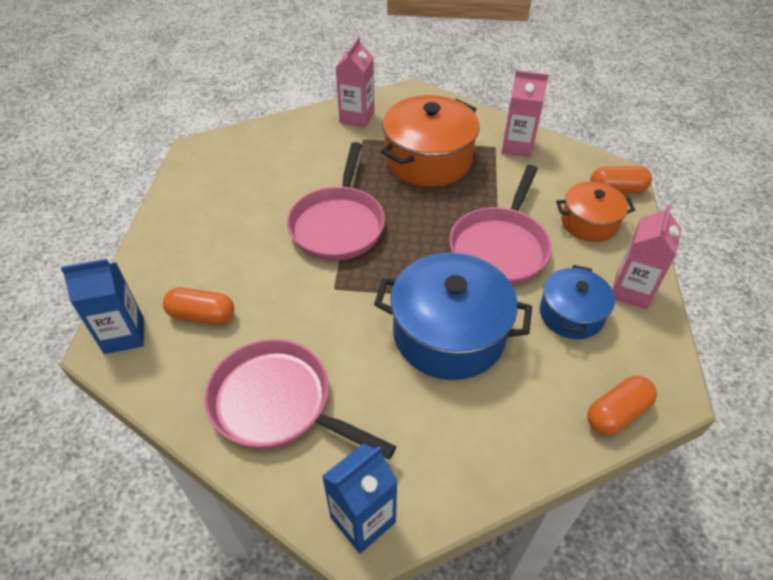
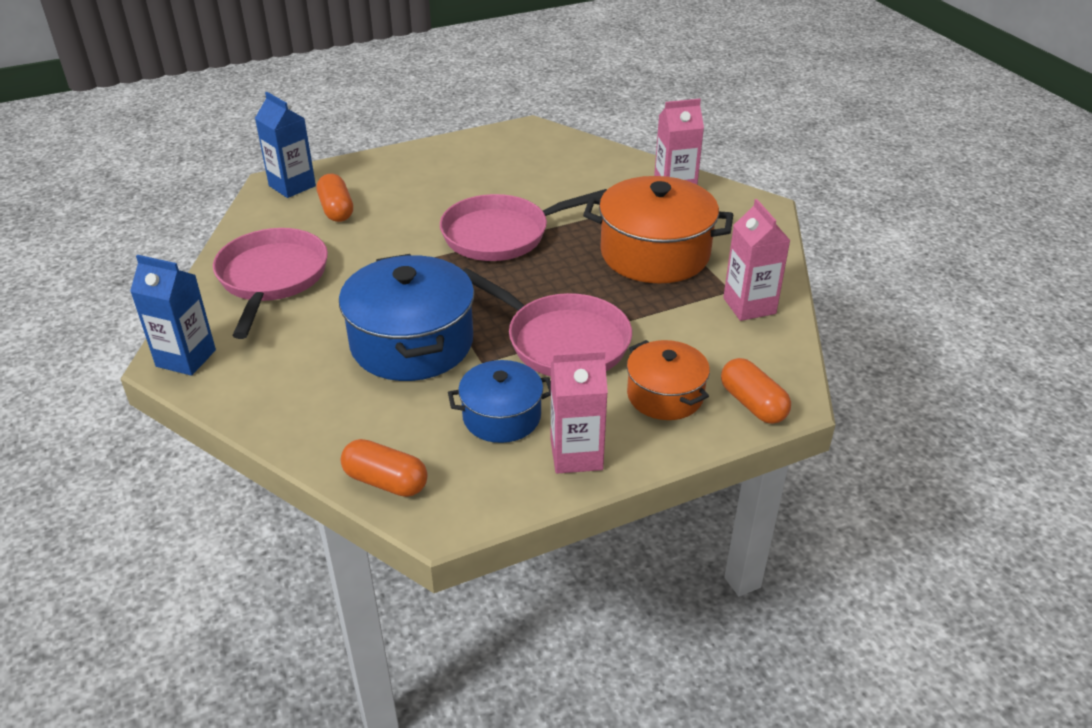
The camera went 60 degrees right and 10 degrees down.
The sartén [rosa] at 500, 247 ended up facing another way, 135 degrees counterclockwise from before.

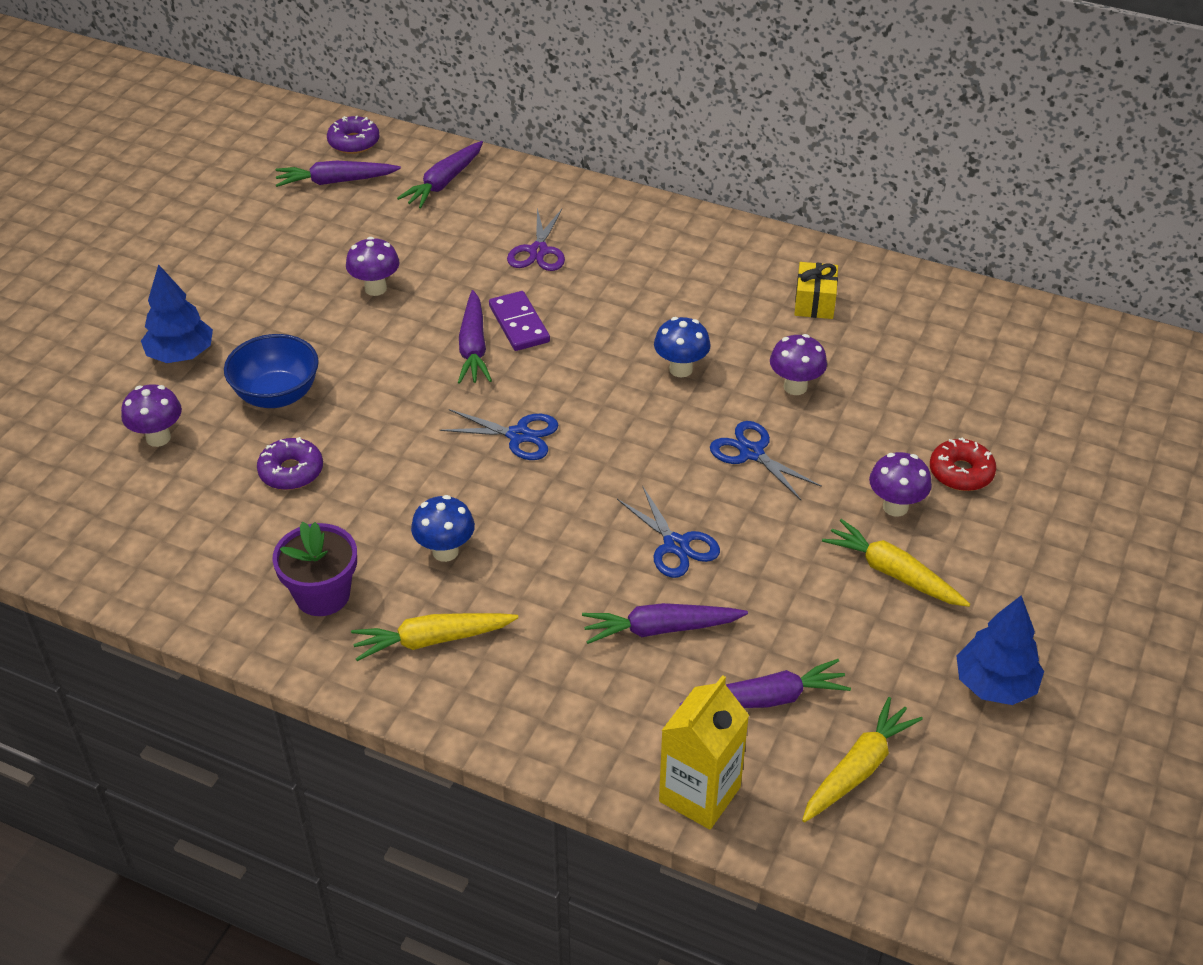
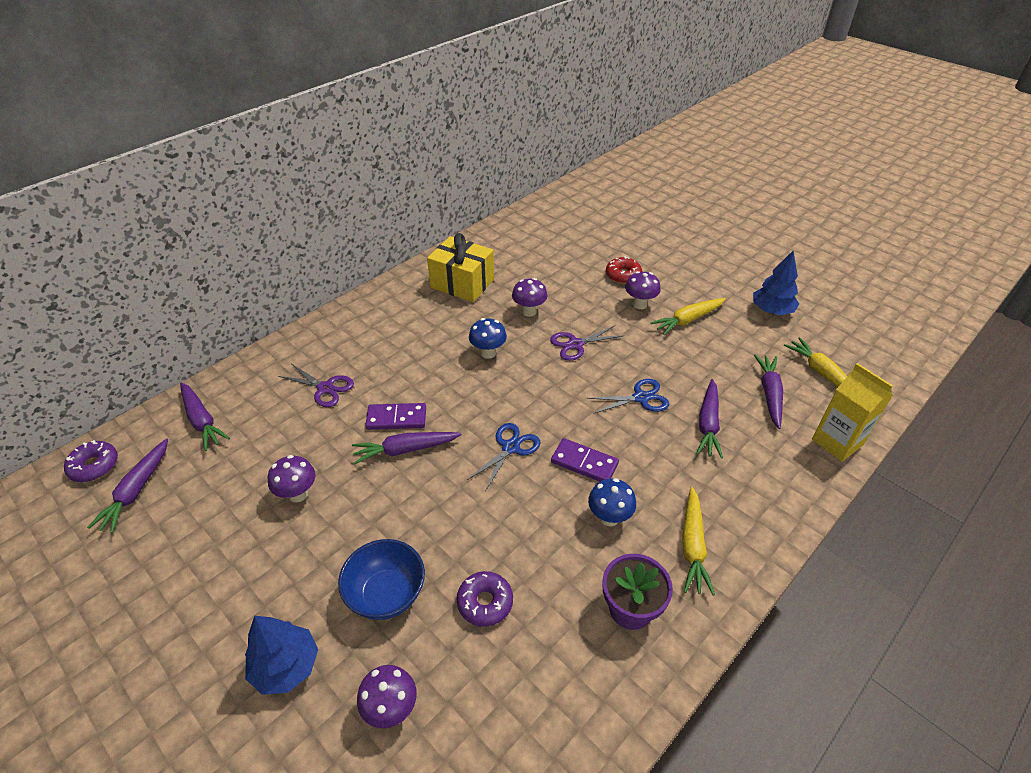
The camera went 70 degrees left and 0 degrees up.
The size of the regalo [amarillo] at 814, 303 changed by a factor of 1.77.
The zanahoria [morado] at 473, 347 ended up facing another way, 150 degrees clockwise from before.
What was the tijeras [azul] at 751, 453 turned into the tijeras [morado] at 575, 344.
The second view gained the ficha de dominó [morado] at 584, 463.

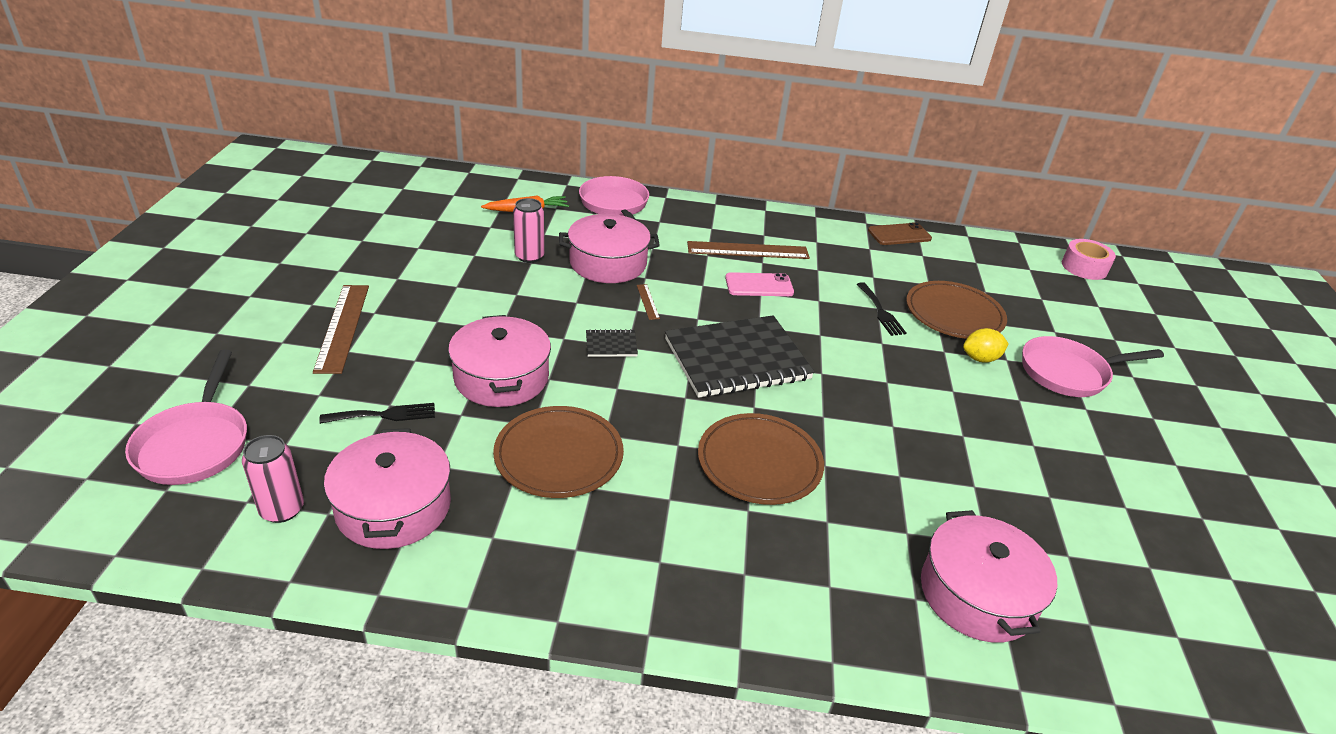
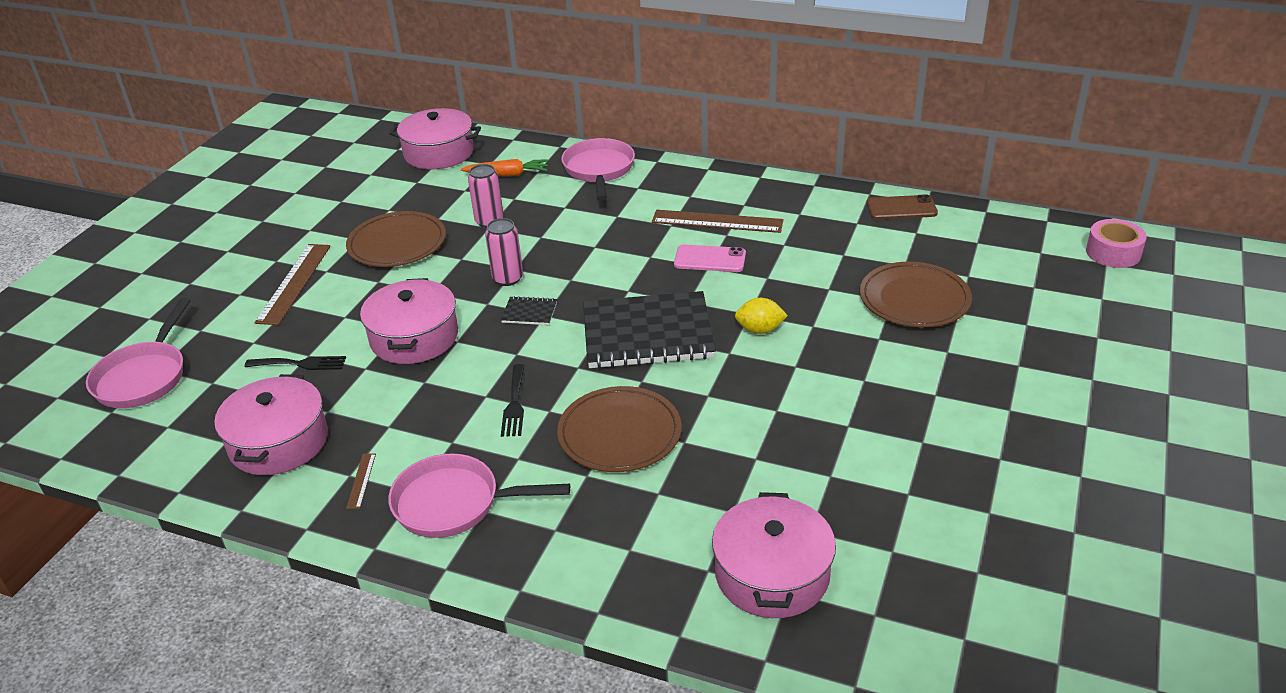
The camera went 20 degrees right and 0 degrees up.
The olla [rosa] ended up elsewhere, having gone from 608, 263 to 439, 153.
The tenedor [negro] ended up elsewhere, having gone from 881, 312 to 514, 404.
The regla [marrón] ended up elsewhere, having gone from 647, 301 to 361, 480.
The limón [amarillo] ended up elsewhere, having gone from 980, 358 to 760, 330.
The sartén [rosa] ended up elsewhere, having gone from 1068, 373 to 454, 503.
The plato [marrón] ended up elsewhere, having gone from 559, 455 to 397, 244.
The lata [rosa] ended up elsewhere, having gone from 282, 509 to 508, 278.

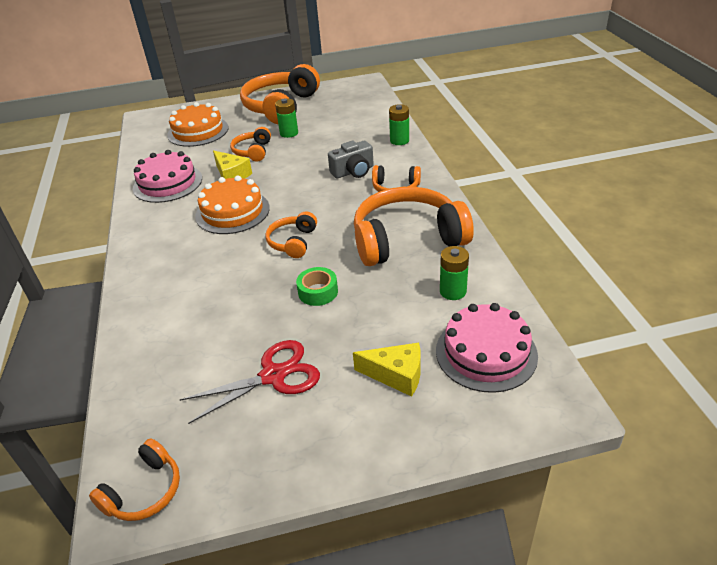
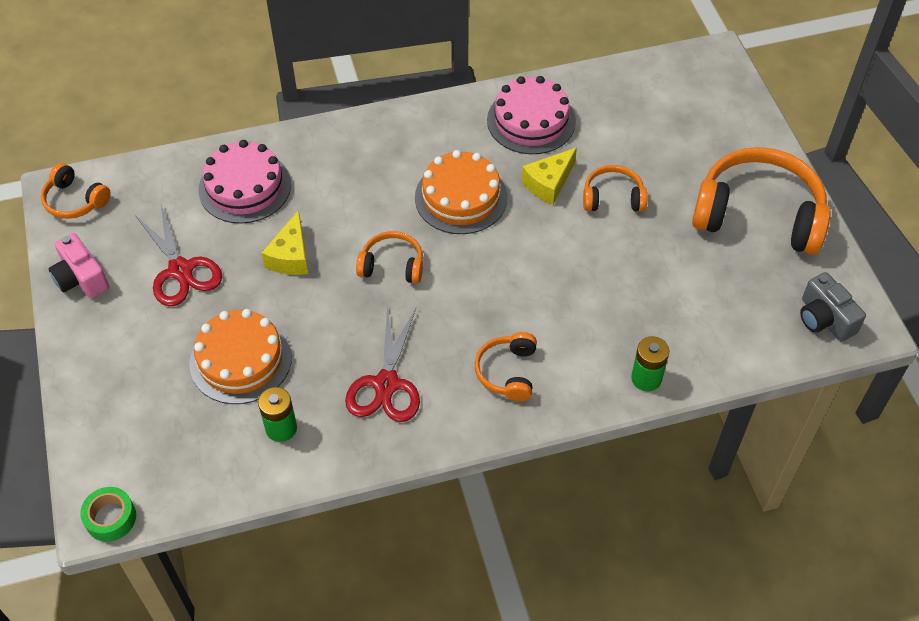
The camera went 85 degrees right and 15 degrees up.
The second view lost the pila [verde] at 289, 133.
The tarta [naranja] ended up elsewhere, having gone from 198, 131 to 240, 360.
The cámara [gris] ended up elsewhere, having gone from 353, 171 to 824, 319.
Where the auriculares [naranja] stood at 407, 239, the tijeras [rojo] came to stand at 386, 384.
The cinta adhesiva [verde] ended up elsewhere, having gone from 318, 292 to 111, 518.
The tarta [rosa] ended up elsewhere, having gone from 486, 353 to 245, 187.
The queso [amarillo] ended up elsewhere, having gone from 396, 375 to 290, 256.
The second view gained the cámara [rosa] at 81, 278.

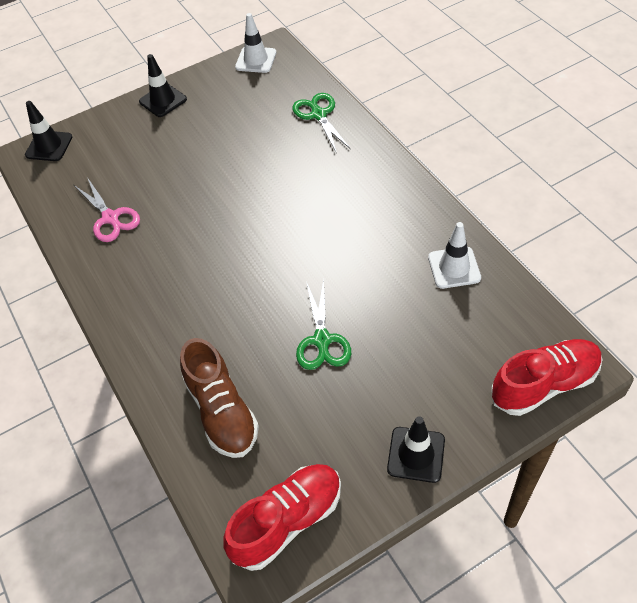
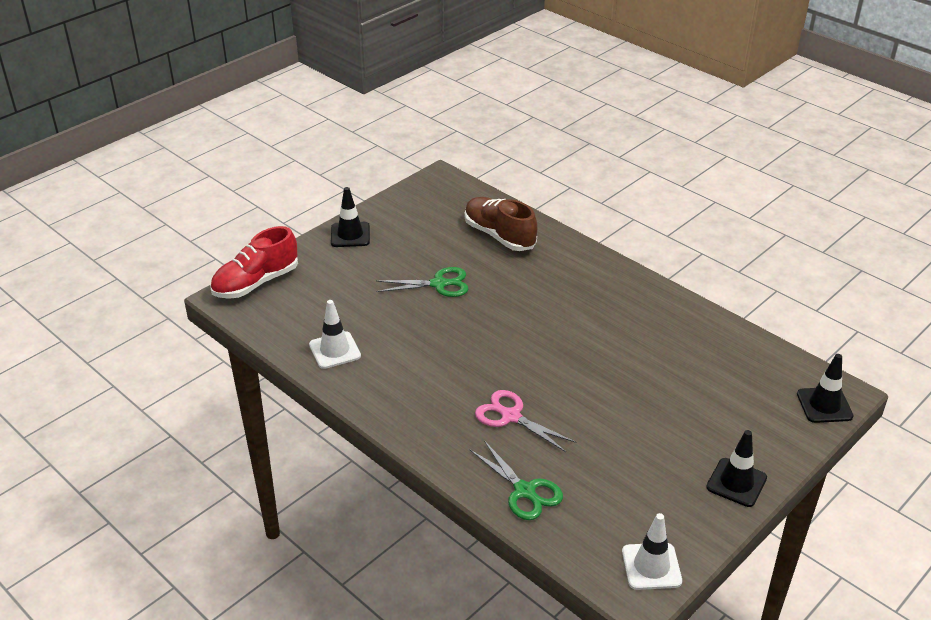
The camera went 160 degrees right and 15 degrees down.
The tijeras [rosa] ended up elsewhere, having gone from 111, 218 to 510, 416.
The tijeras [verde] at 322, 340 ended up facing another way, 105 degrees clockwise from before.
The second view lost the zapato [rojo] at 287, 521.

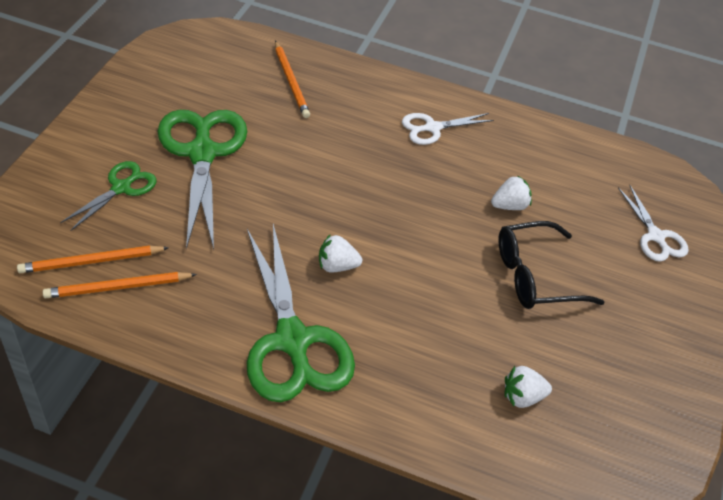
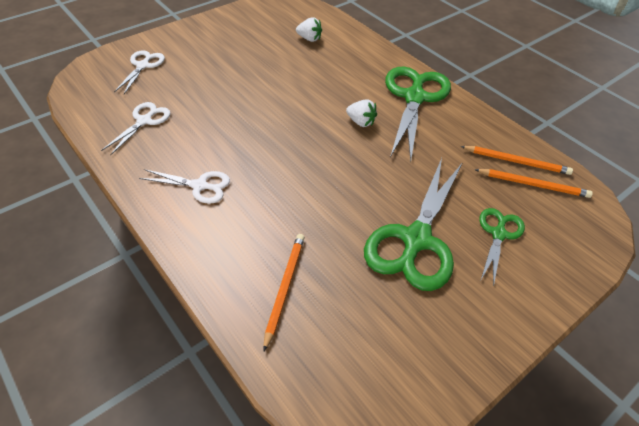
The camera went 145 degrees left and 0 degrees up.
The tijeras [verde] at 121, 188 ended up facing another way, 135 degrees clockwise from before.
The second view lost the fresa [blanco] at 509, 205.
The second view lost the gafas [negro] at 536, 276.
The second view gained the tijeras [blanco] at 144, 121.

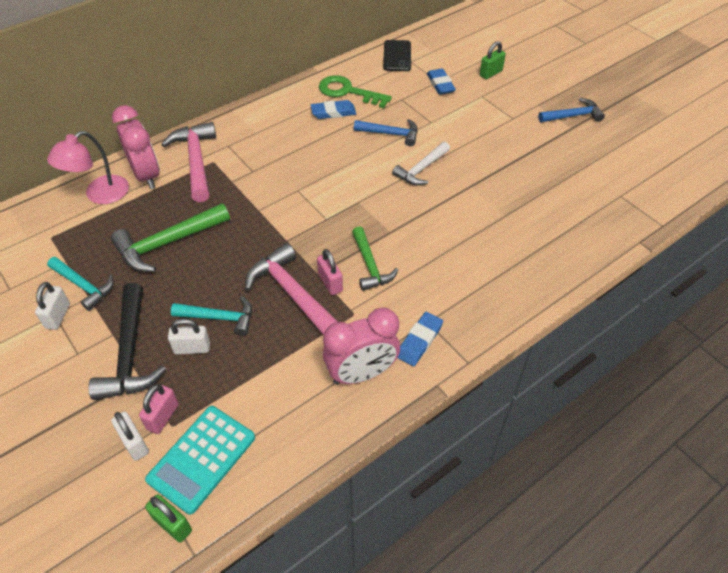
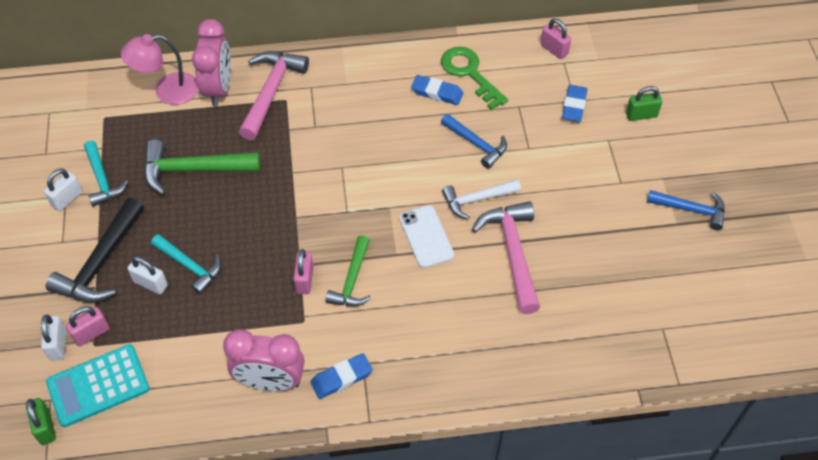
The camera went 30 degrees right and 5 degrees up.
Where the móvil [negro] stood at 397, 56, the candado [rosa] came to stand at 554, 49.
The martillo [rosa] ended up elsewhere, having gone from 292, 293 to 513, 252.
The second view gained the móvil [blanco] at 426, 236.

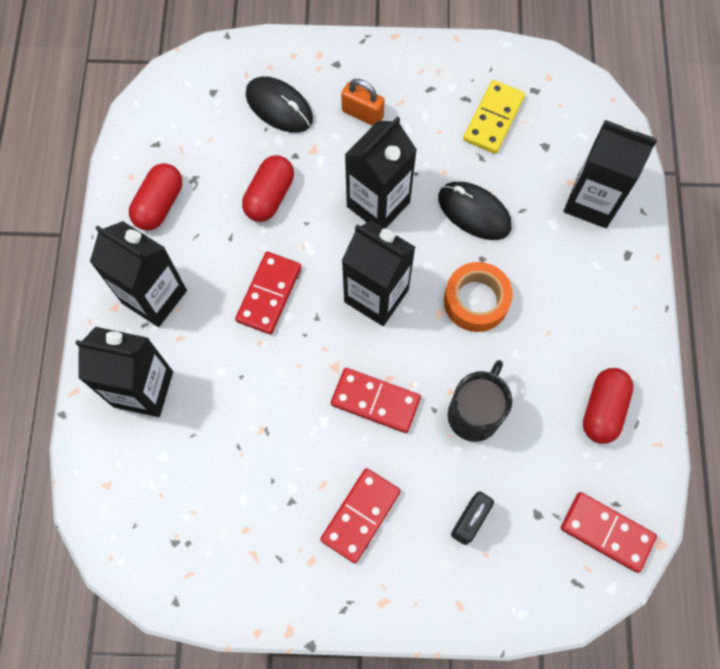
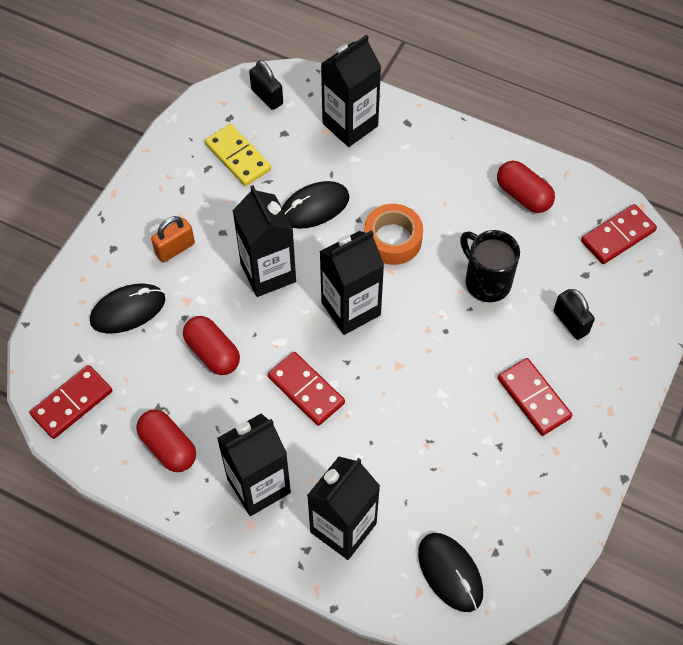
The camera went 65 degrees left and 10 degrees down.
The ficha de dominó [rojo] ended up elsewhere, having gone from 375, 401 to 72, 403.
The second view gained the candado [negro] at 267, 96.
The second view gained the ratón [negro] at 450, 572.

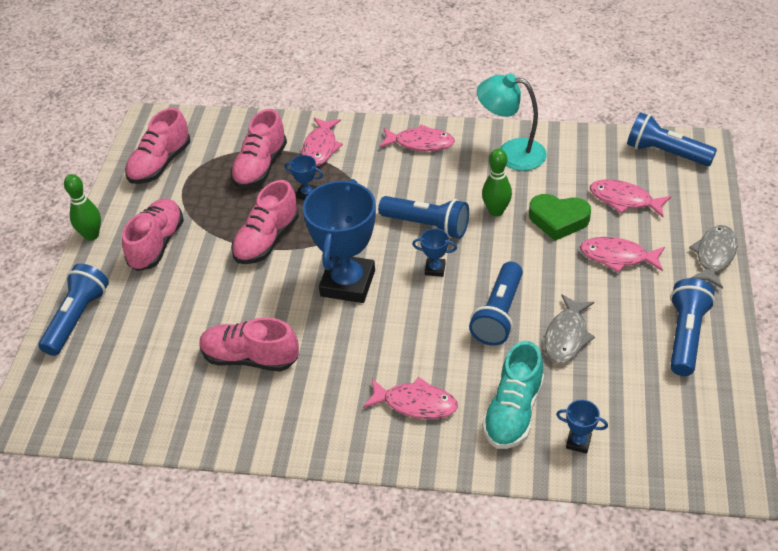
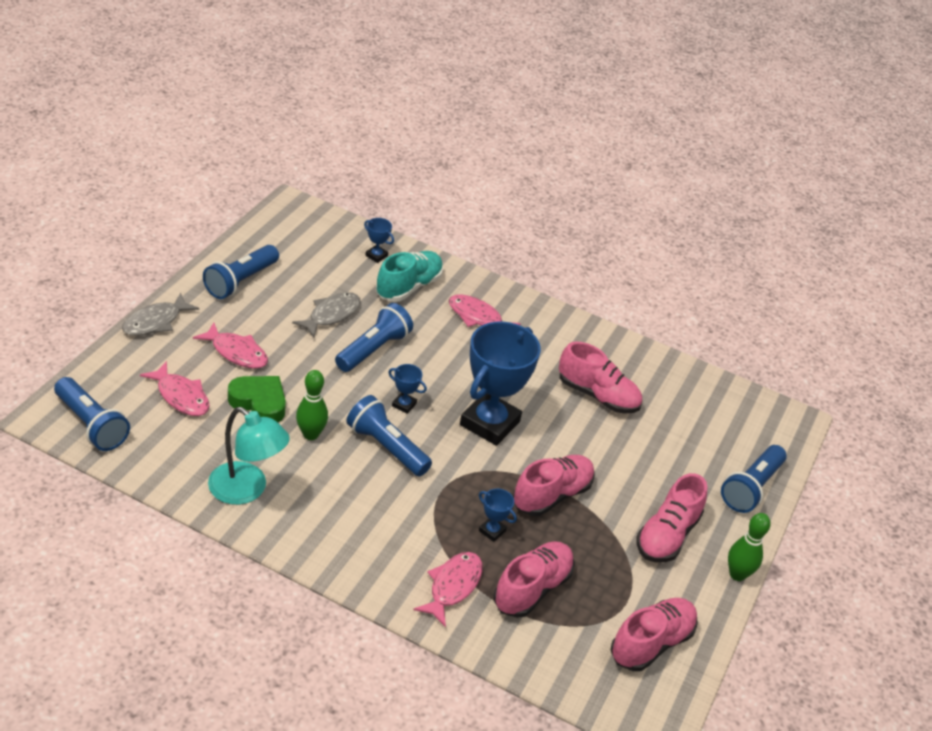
The camera went 170 degrees left and 5 degrees down.
The second view lost the pez [rosa] at 420, 143.

